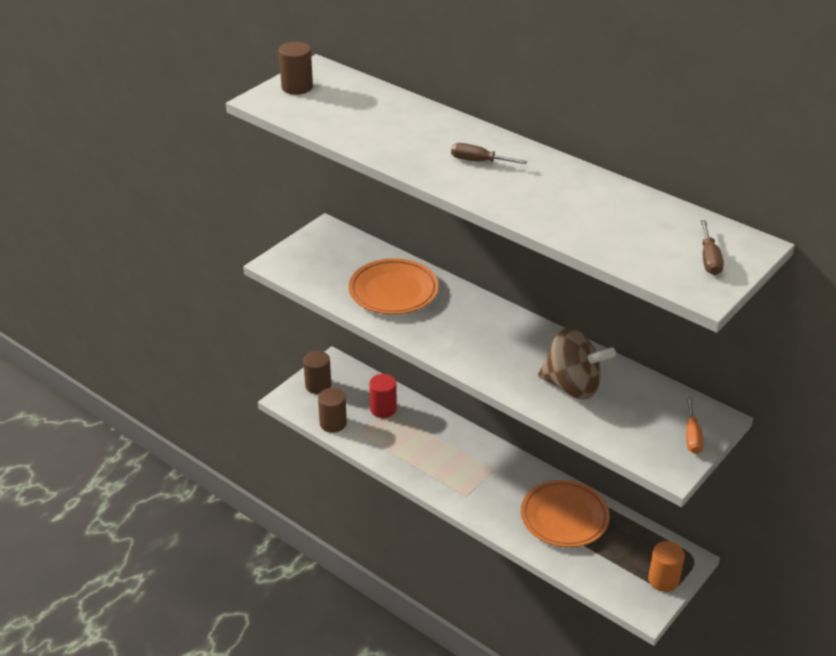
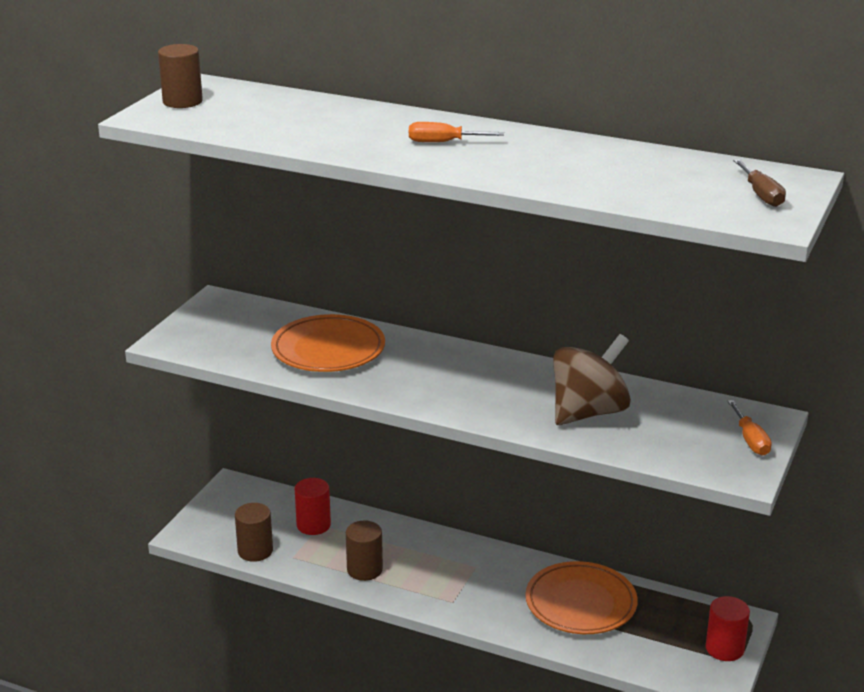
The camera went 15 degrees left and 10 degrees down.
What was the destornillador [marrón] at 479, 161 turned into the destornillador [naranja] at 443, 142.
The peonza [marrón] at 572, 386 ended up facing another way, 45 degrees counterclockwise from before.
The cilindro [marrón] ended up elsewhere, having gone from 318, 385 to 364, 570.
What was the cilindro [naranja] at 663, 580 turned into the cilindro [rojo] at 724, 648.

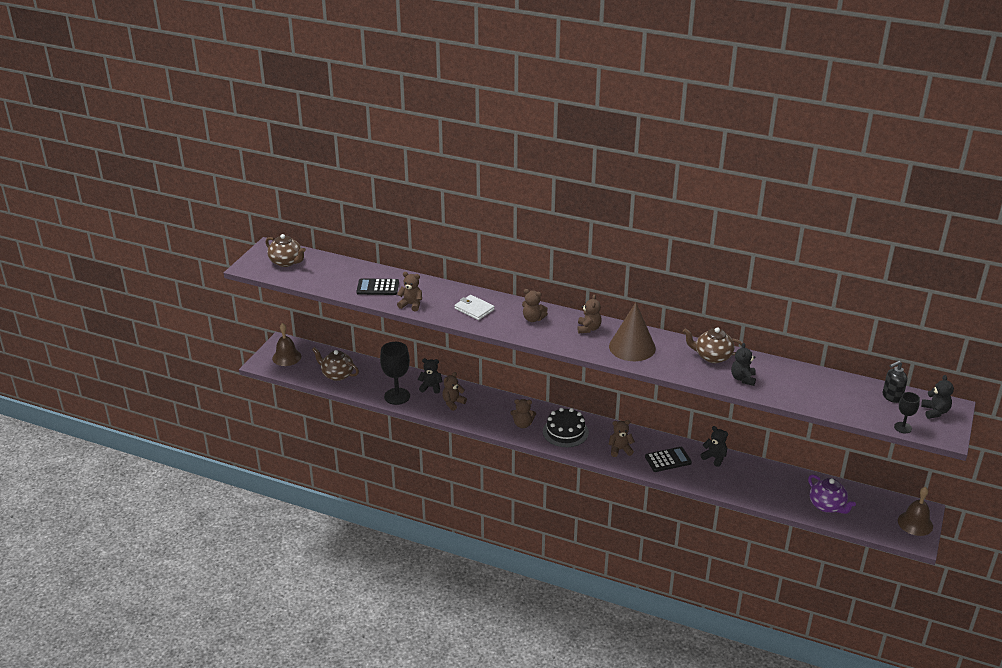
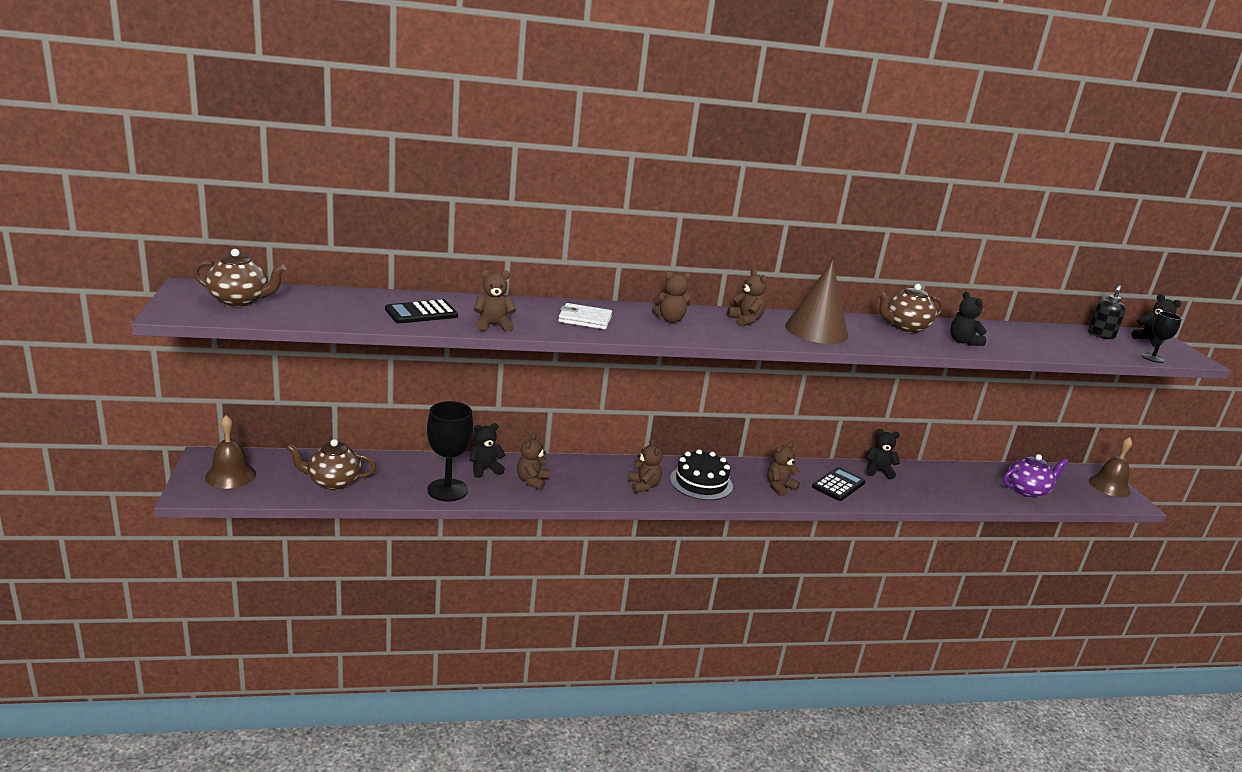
The camera went 35 degrees left and 10 degrees down.
The osito [marrón] at 523, 424 ended up facing another way, 75 degrees counterclockwise from before.
The tetera [morado] at 827, 506 ended up facing another way, 45 degrees counterclockwise from before.

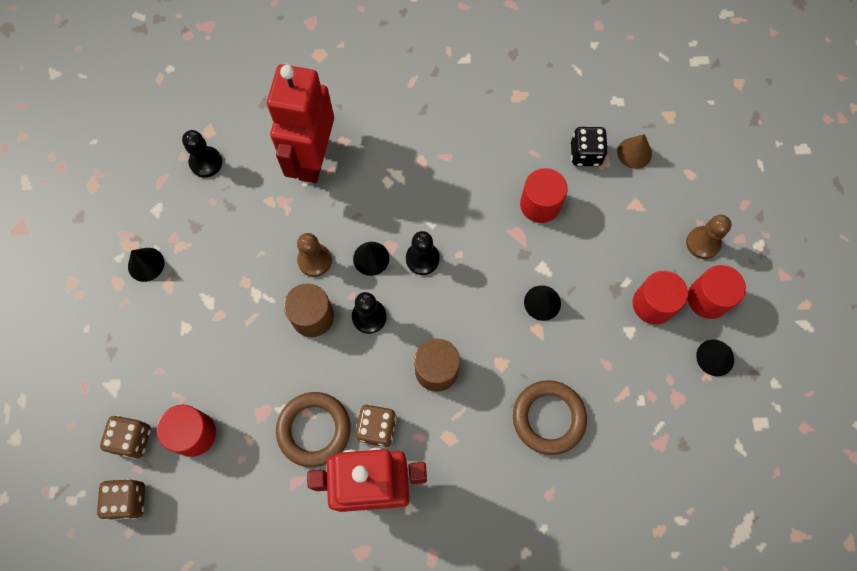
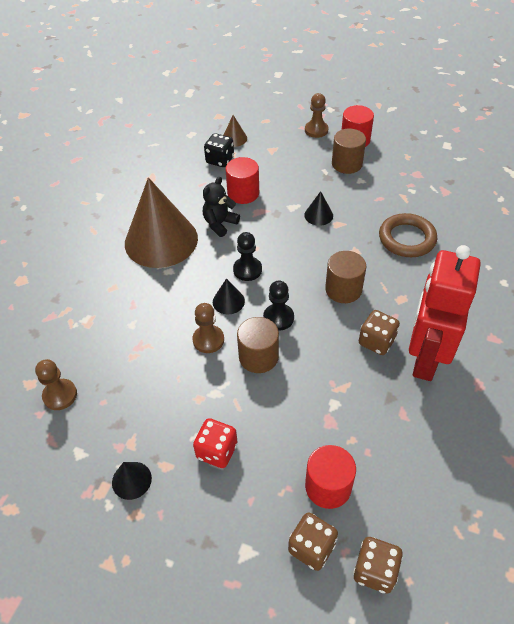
The camera went 65 degrees left and 20 degrees down.
The second view lost the robot [rojo] at 313, 159.
What was the peón [negro] at 206, 162 turned into the peón [marrón] at 60, 395.
What was the cilindro [rojo] at 653, 304 turned into the cilindro [marrón] at 347, 164.
The second view lost the cono [negro] at 715, 357.
The second view lost the anillo [marrón] at 314, 430.
The second view gained the cono [marrón] at 161, 240.
The second view gained the osito [negro] at 220, 224.
The second view gained the dado [rojo] at 217, 451.

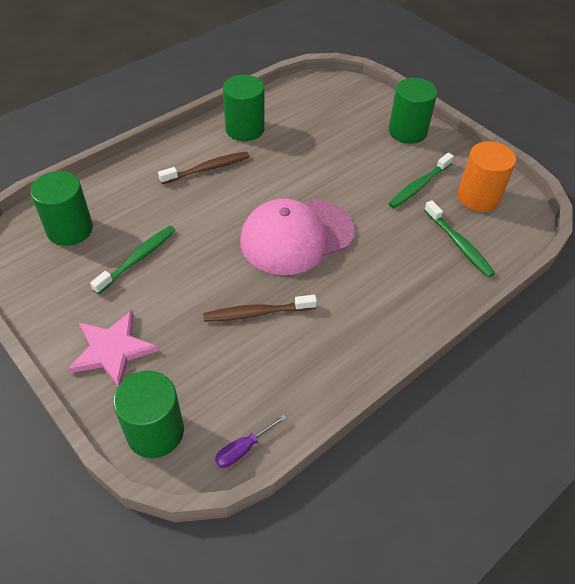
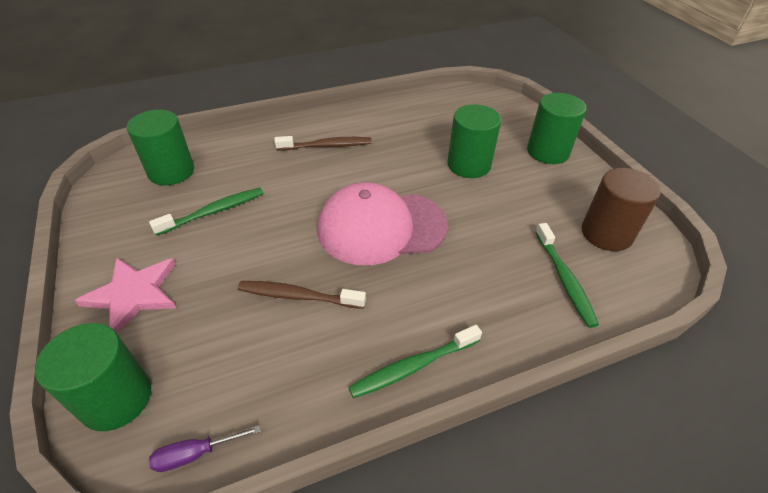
The camera went 20 degrees right and 5 degrees down.
The cilindro [verde] ended up elsewhere, having gone from 245, 129 to 468, 165.
What was the cilindro [naranja] at 478, 197 turned into the cilindro [marrón] at 606, 233.
The cepillo de dientes [verde] ended up elsewhere, having gone from 419, 186 to 413, 366.

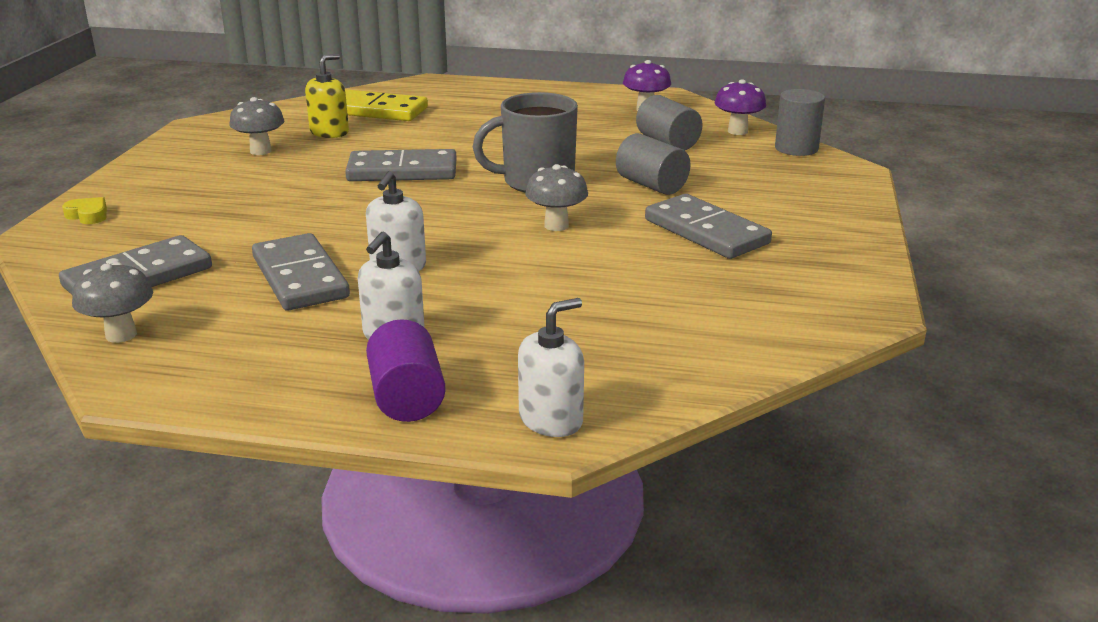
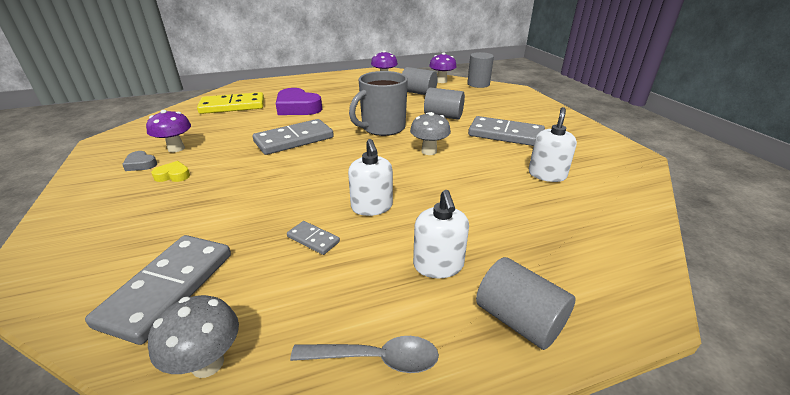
The camera went 30 degrees left and 5 degrees up.
The second view lost the dispensador de jabón [amarillo] at 329, 132.
What was the seta [gris] at 261, 151 turned into the seta [morado] at 176, 148.
The corazón [amarillo] ended up elsewhere, having gone from 88, 215 to 173, 175.
The size of the ficha de dominó [gris] at 300, 277 changed by a factor of 0.47.
The dispensador de jabón [blanco] ended up elsewhere, having gone from 551, 419 to 547, 175.
What was the cilindro [morado] at 407, 398 turned into the cilindro [gris] at 519, 320.
The second view gained the corazón [morado] at 297, 107.
The second view gained the corazón [gris] at 141, 164.
The second view gained the cuchara [gris] at 375, 359.

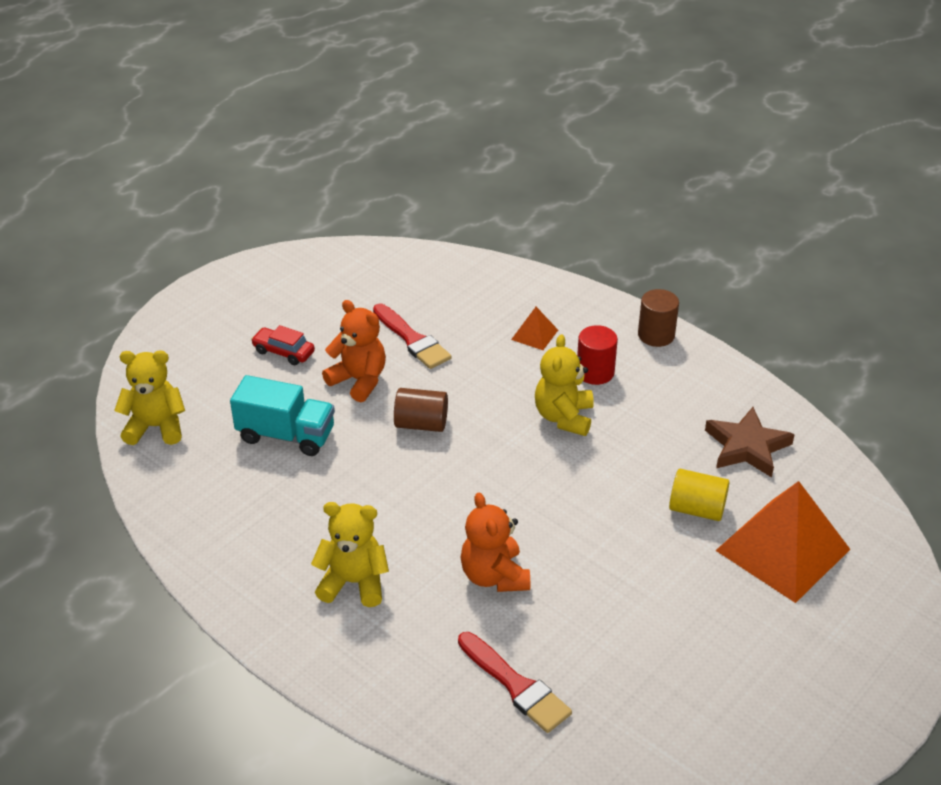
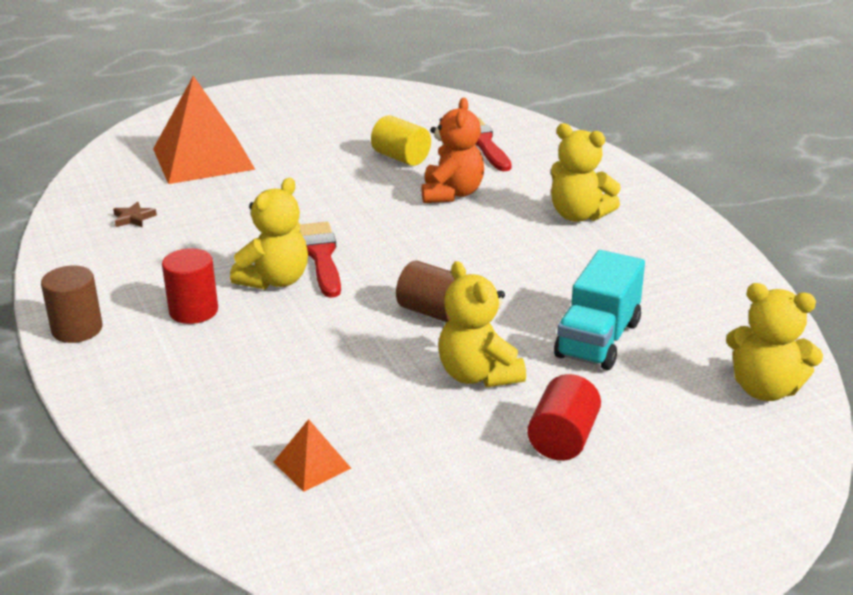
The camera went 155 degrees left and 10 degrees down.
What was the osito [naranja] at 359, 380 turned into the osito [amarillo] at 478, 375.
The pincel [rojo] ended up elsewhere, having gone from 412, 340 to 321, 256.
The pirámide [naranja] ended up elsewhere, having gone from 534, 334 to 312, 465.
Where the coche [rojo] stood at 283, 352, the cilindro [rojo] came to stand at 563, 439.
The camión [turquesa] at 286, 435 ended up facing another way, 105 degrees counterclockwise from before.
The size of the estrella [marrón] at 747, 447 changed by a factor of 0.47.
The cilindro [amarillo] ended up elsewhere, having gone from 697, 509 to 401, 158.

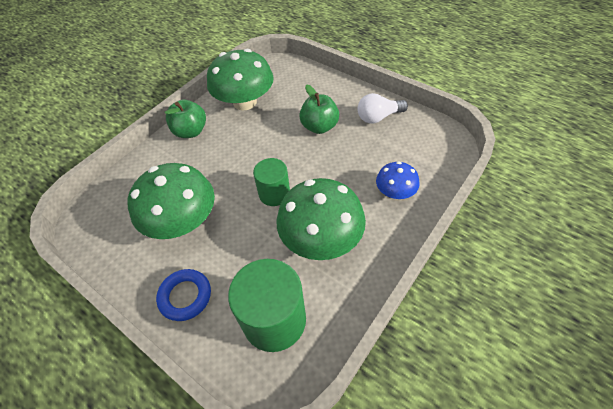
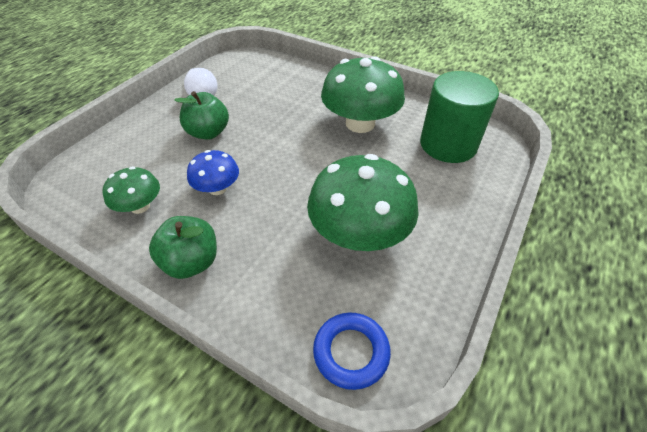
The camera went 100 degrees left and 5 degrees down.
The size of the seta [verde] at 245, 102 changed by a factor of 0.53.
The second view lost the cilindro [verde] at 274, 193.
The seta [azul] ended up elsewhere, having gone from 395, 192 to 217, 188.
The anillo [azul] ended up elsewhere, having gone from 185, 296 to 351, 352.

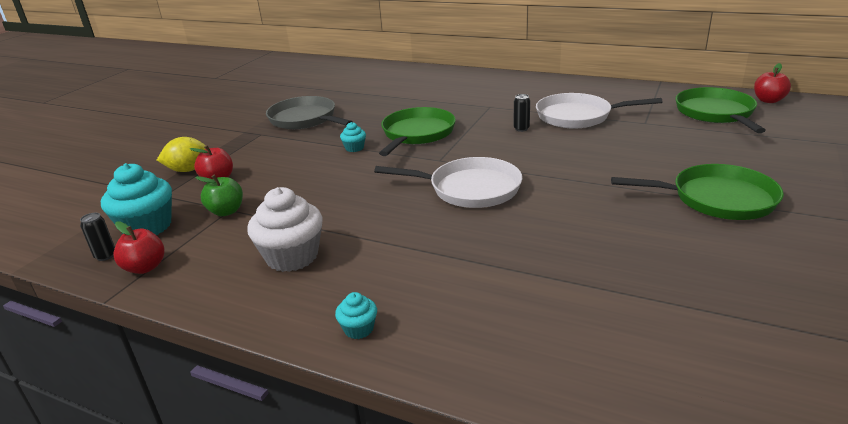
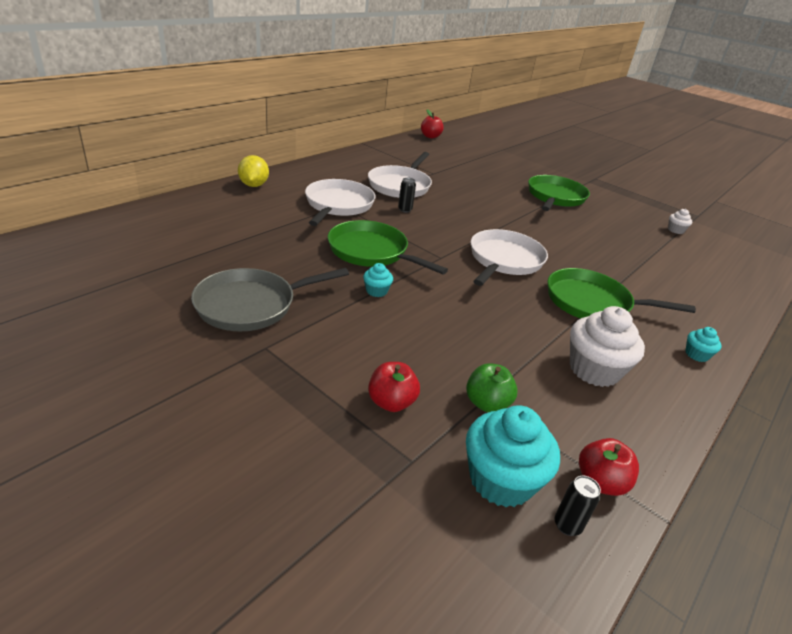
The camera went 80 degrees left and 5 degrees up.
The sartén [verde] ended up elsewhere, having gone from 716, 113 to 592, 303.
The limón [amarillo] ended up elsewhere, having gone from 188, 170 to 254, 185.
The second view gained the sartén [blanco] at 338, 205.
The second view gained the magdalena [blanco] at 675, 230.

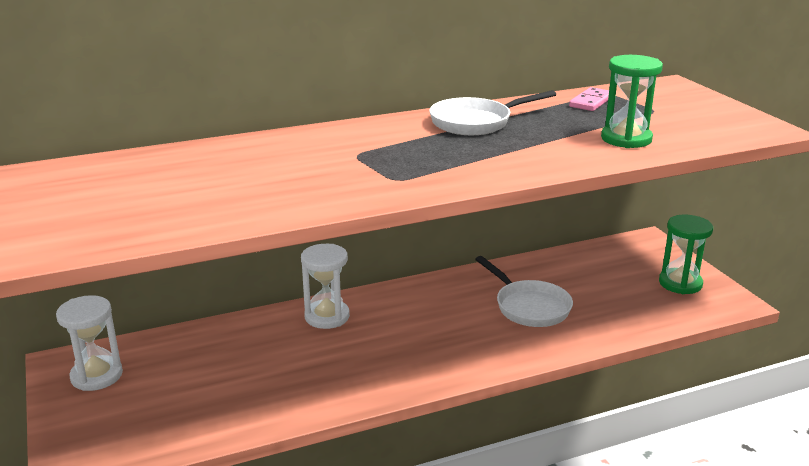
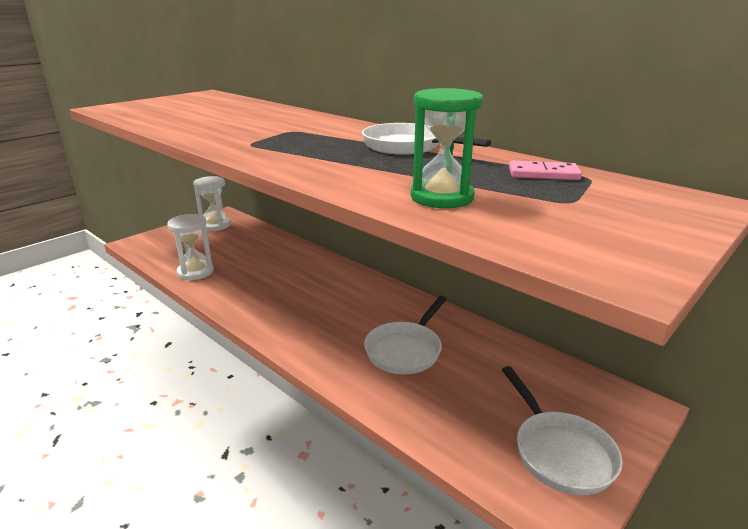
The camera went 65 degrees right and 0 degrees up.
Where the reloj de arena [verde] stood at 680, 283, the sartén [blanco] came to stand at 559, 452.
The reloj de arena [blanco] ended up elsewhere, having gone from 327, 316 to 195, 272.

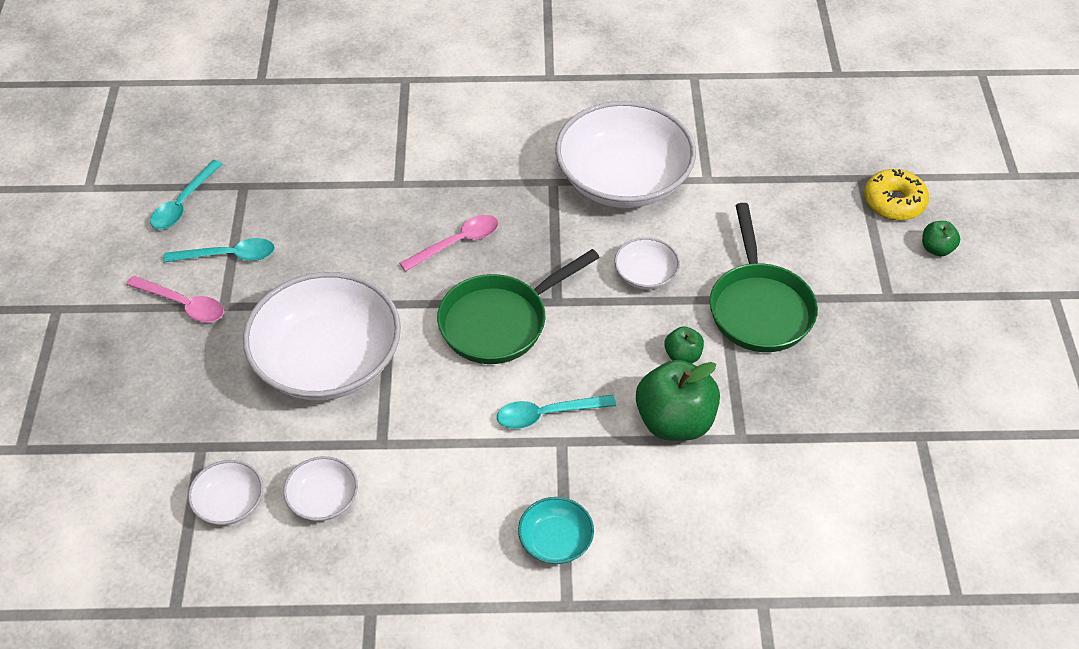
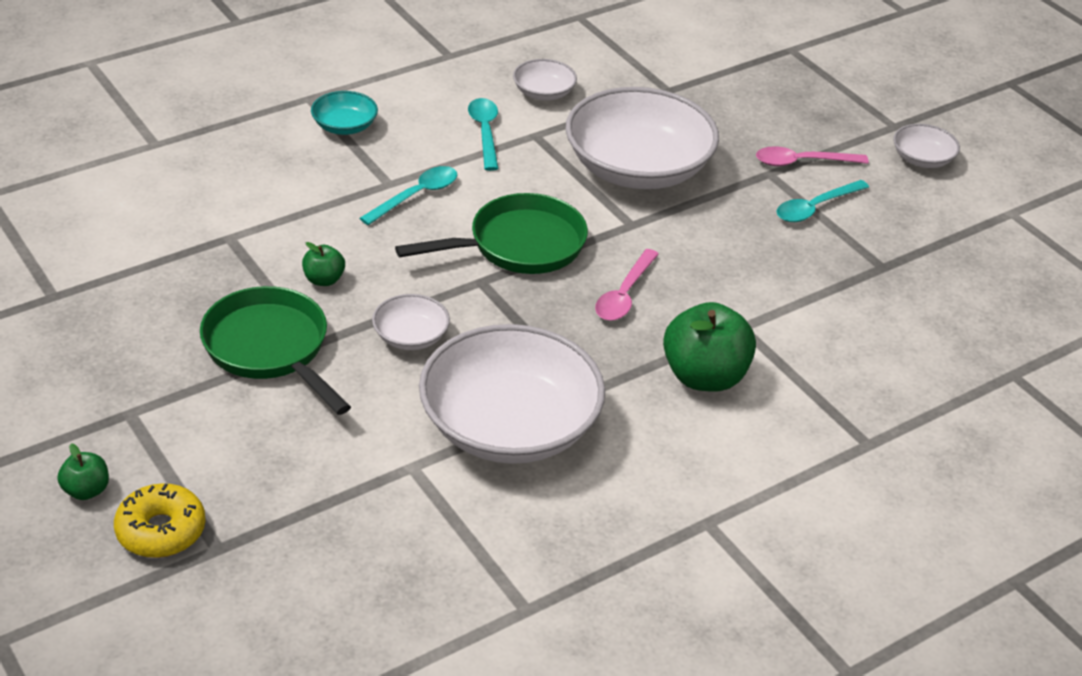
The camera went 145 degrees right and 10 degrees down.
The cuchara [turquesa] ended up elsewhere, having gone from 183, 203 to 485, 132.
The sartén [verde] at 499, 322 ended up facing another way, 45 degrees clockwise from before.
The manzana [verde] ended up elsewhere, having gone from 675, 421 to 704, 377.
The cuenco [blanco] ended up elsewhere, having gone from 229, 503 to 922, 159.

